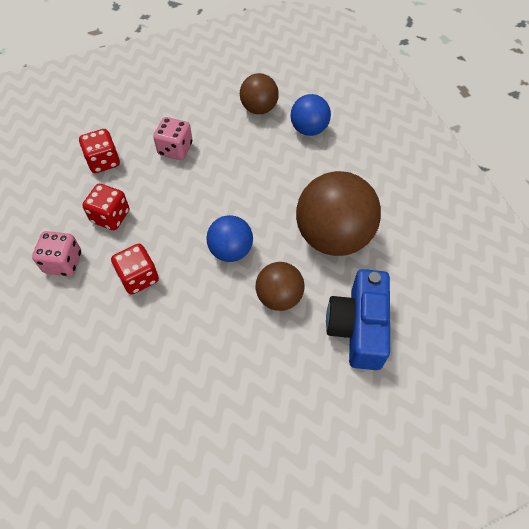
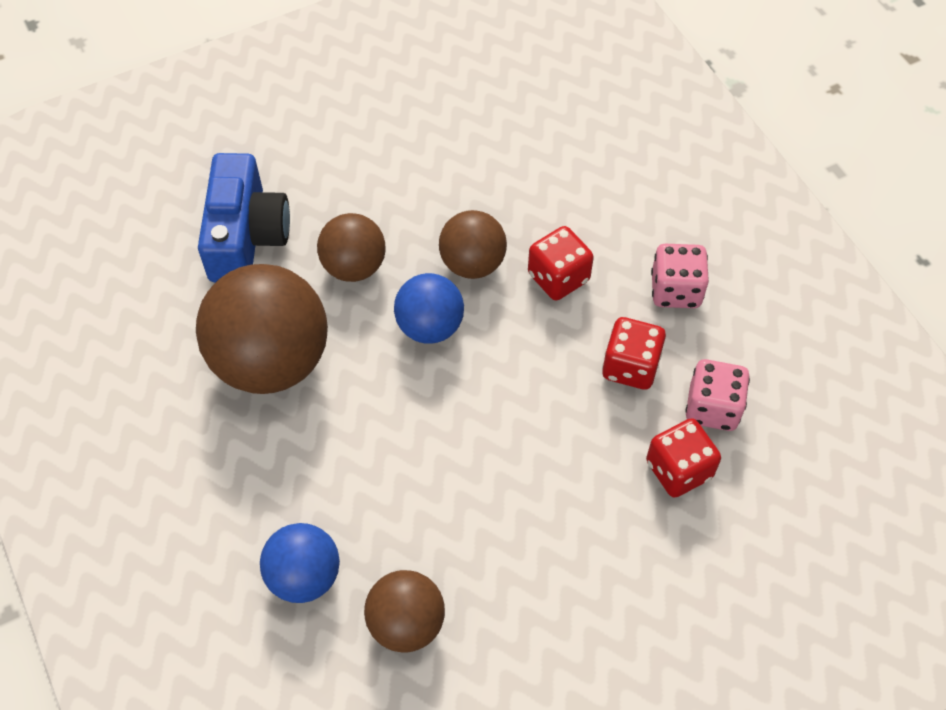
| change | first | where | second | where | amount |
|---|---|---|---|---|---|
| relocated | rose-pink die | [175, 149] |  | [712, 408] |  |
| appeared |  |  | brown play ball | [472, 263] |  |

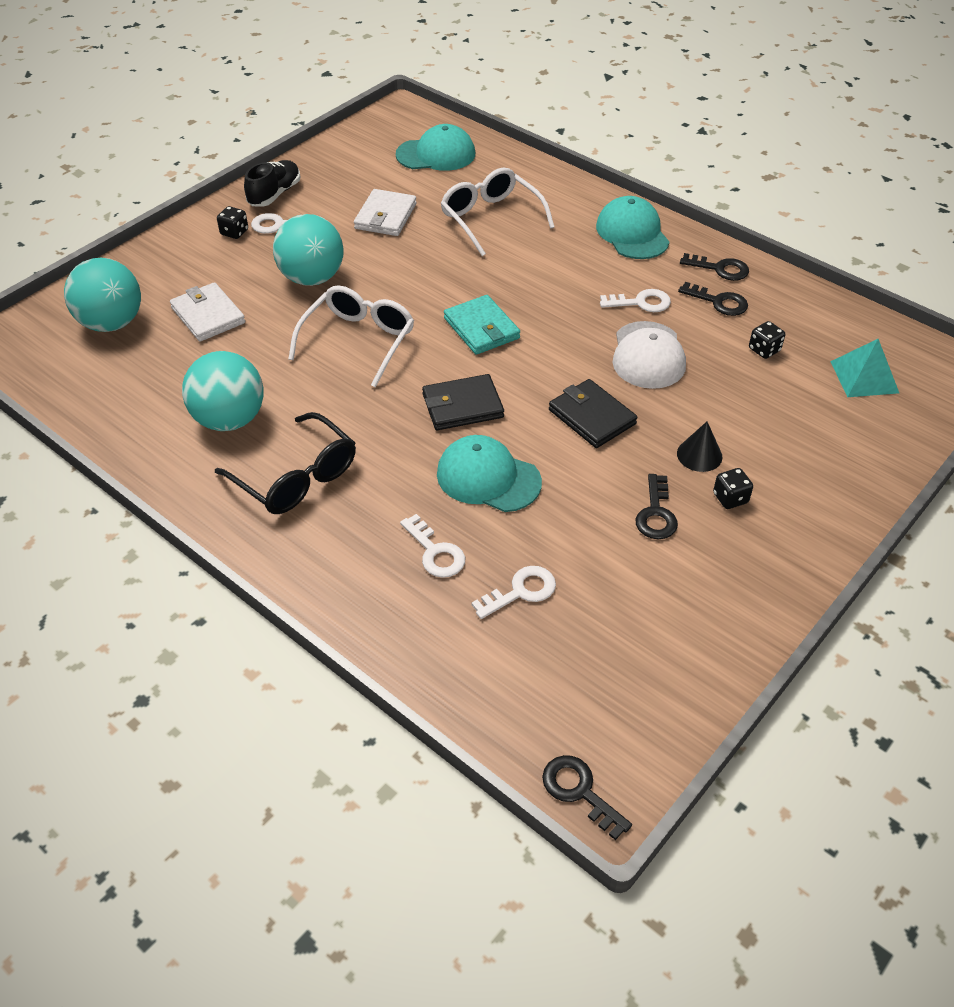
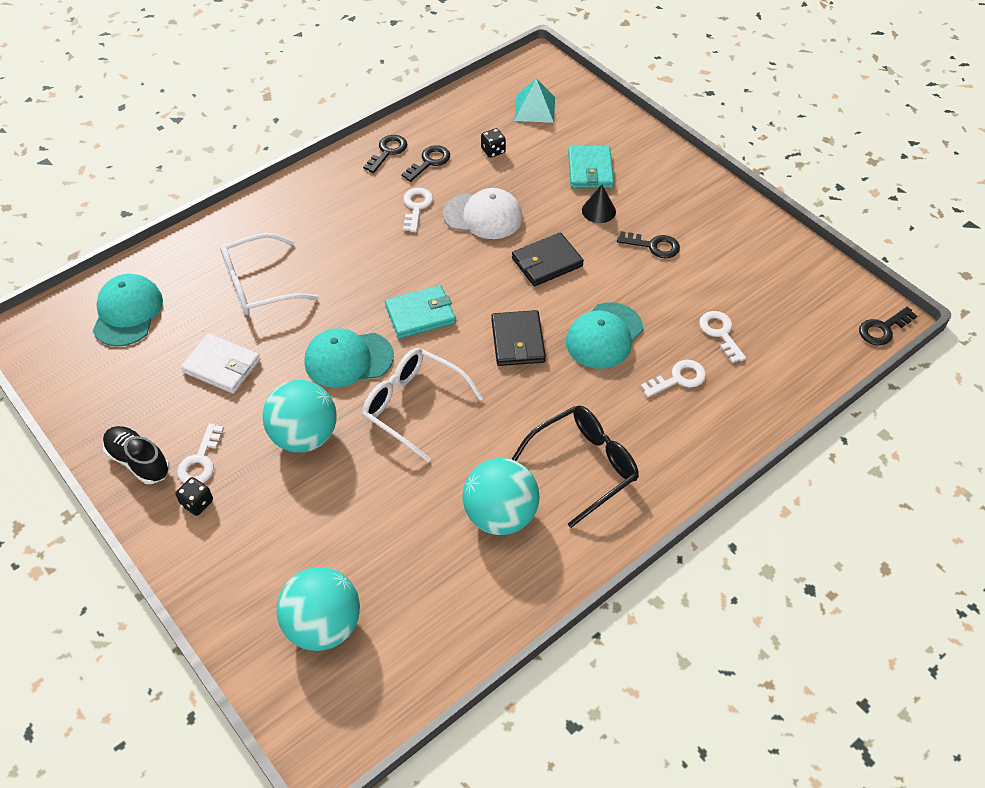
| change | first | where | second | where | amount |
|---|---|---|---|---|---|
| relocated | teal baseball cap | [632, 233] |  | [348, 359] |  |
| missing | snow-white card wallet | [208, 315] |  |  |  |
| missing | black die | [730, 498] |  |  |  |
| appeared |  |  | teal card wallet | [590, 170] |  |

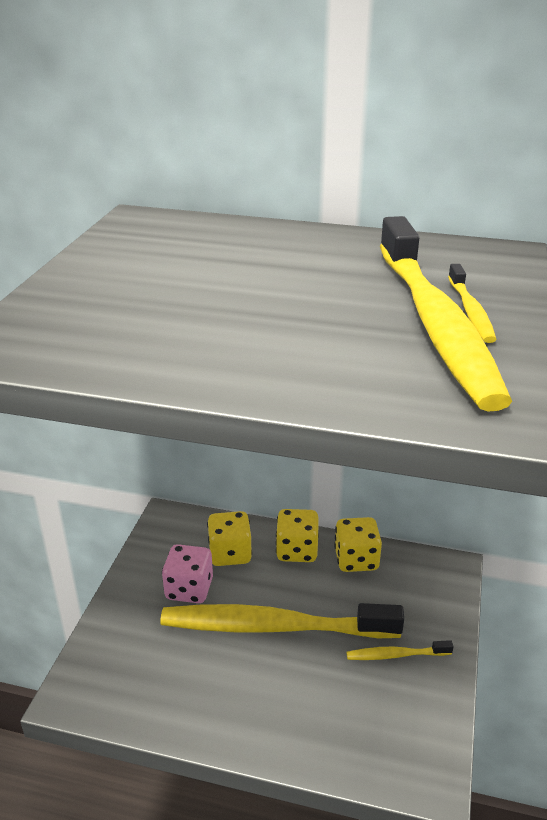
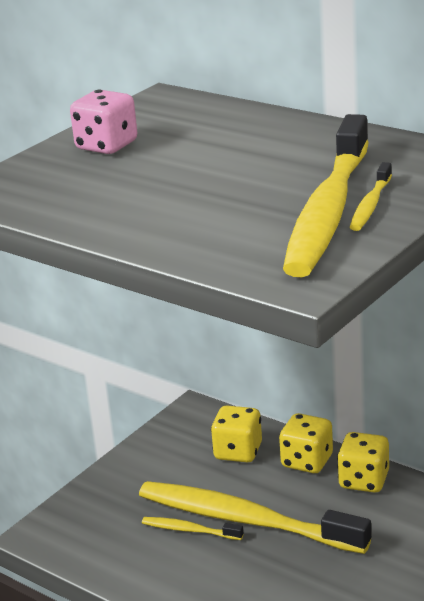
| change | first | where | second | where | amount |
|---|---|---|---|---|---|
| relocated | rose-pink die | [189, 589] |  | [106, 146] |  |
| relocated | bright yellow dental brush | [396, 655] |  | [189, 530] |  |

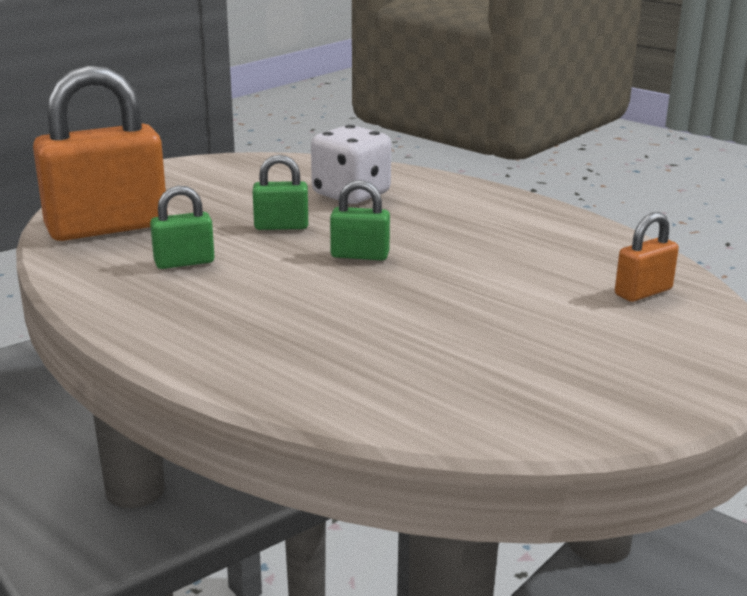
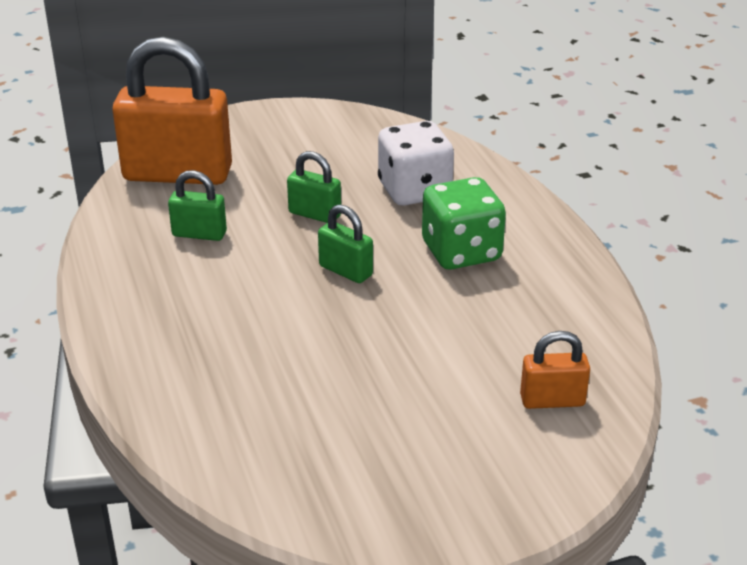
| change | first | where | second | where | amount |
|---|---|---|---|---|---|
| appeared |  |  | leaf-green die | [461, 252] |  |

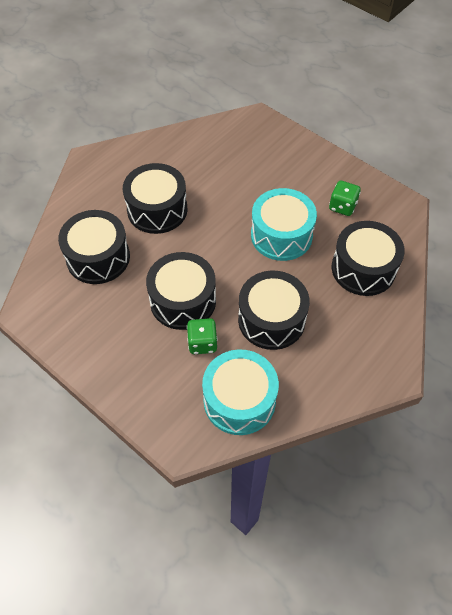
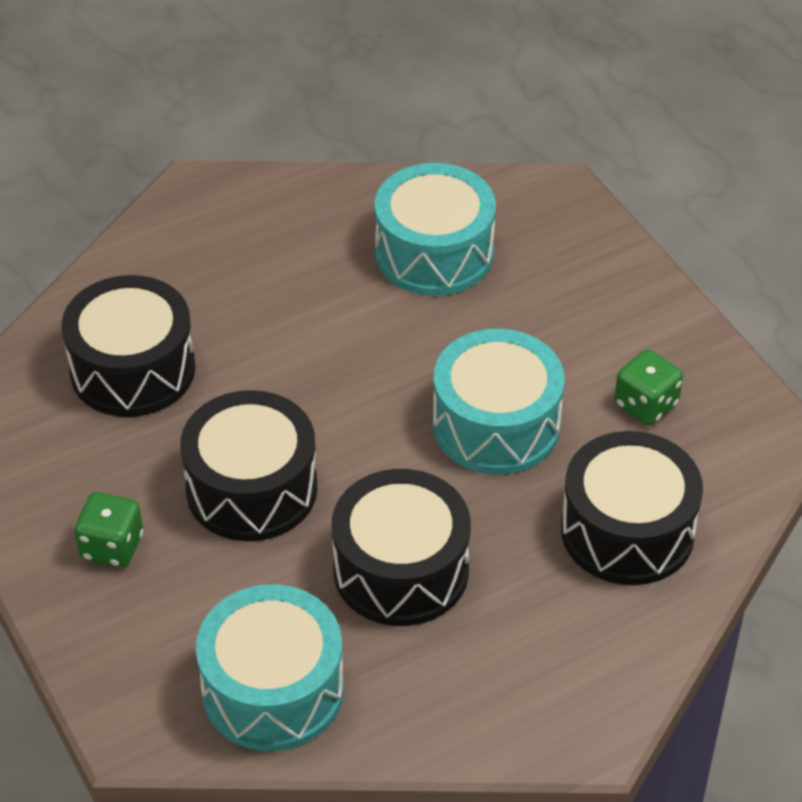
| change | first | where | second | where | amount |
|---|---|---|---|---|---|
| missing | black snare drum | [157, 209] |  |  |  |
| relocated | leaf-green die | [202, 343] |  | [112, 546] |  |
| appeared |  |  | teal snare drum | [434, 253] |  |

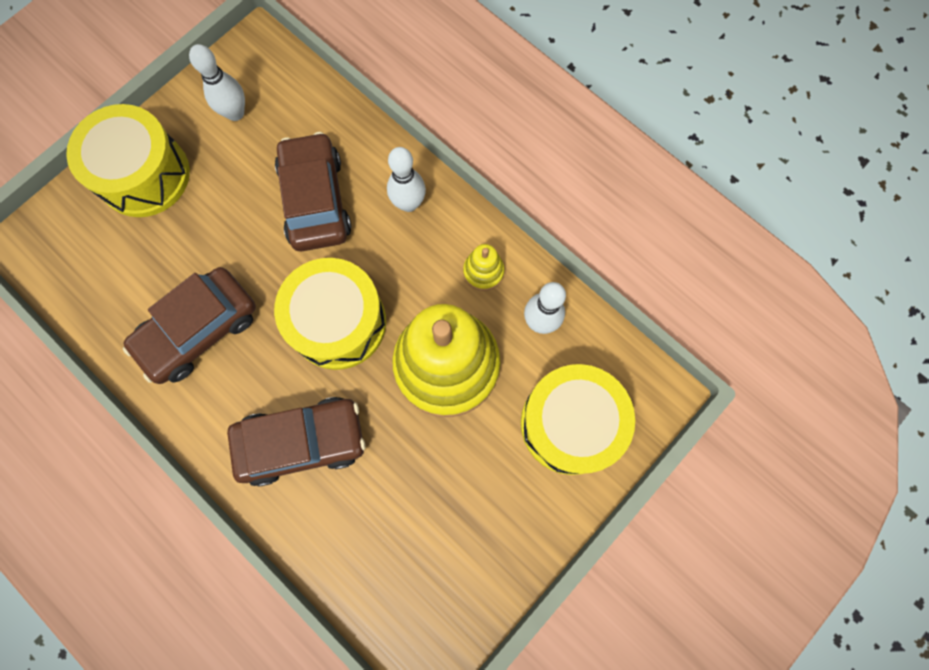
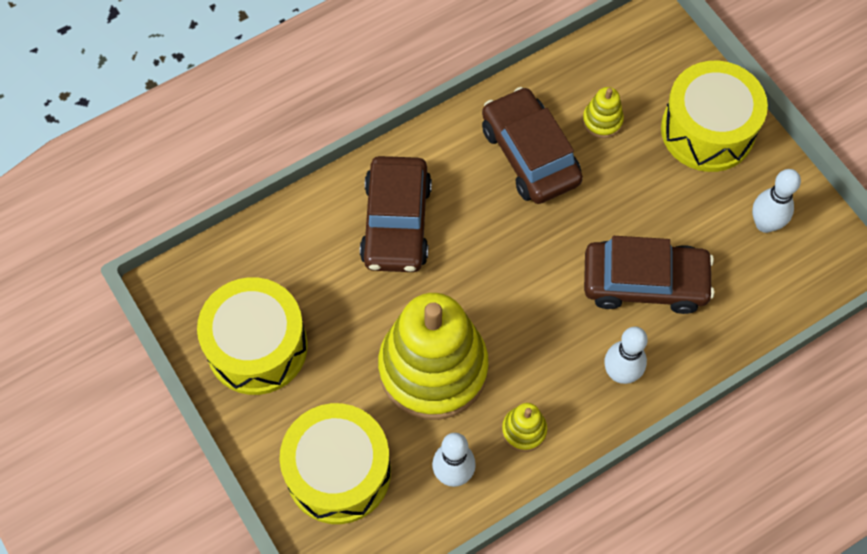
| change | first | where | second | where | amount |
|---|---|---|---|---|---|
| relocated | bright yellow snare drum | [338, 322] |  | [257, 347] |  |
| appeared |  |  | bright yellow stacking toy | [602, 121] |  |

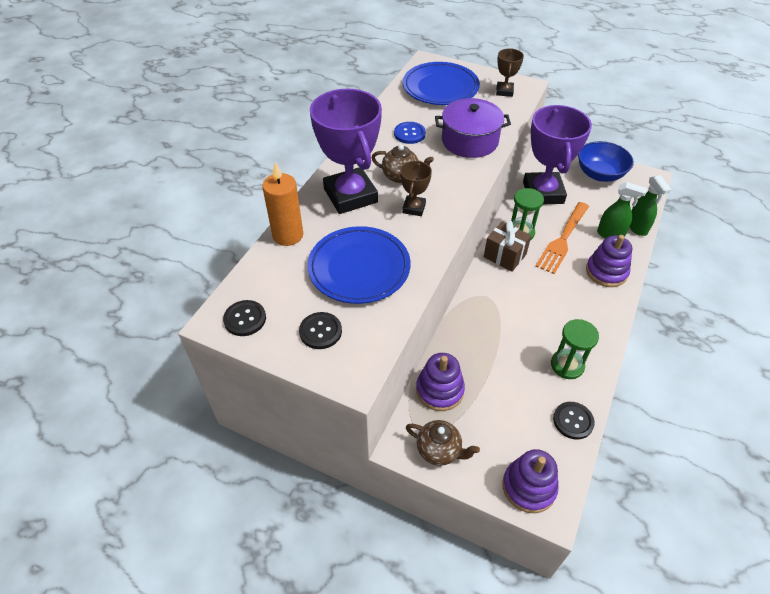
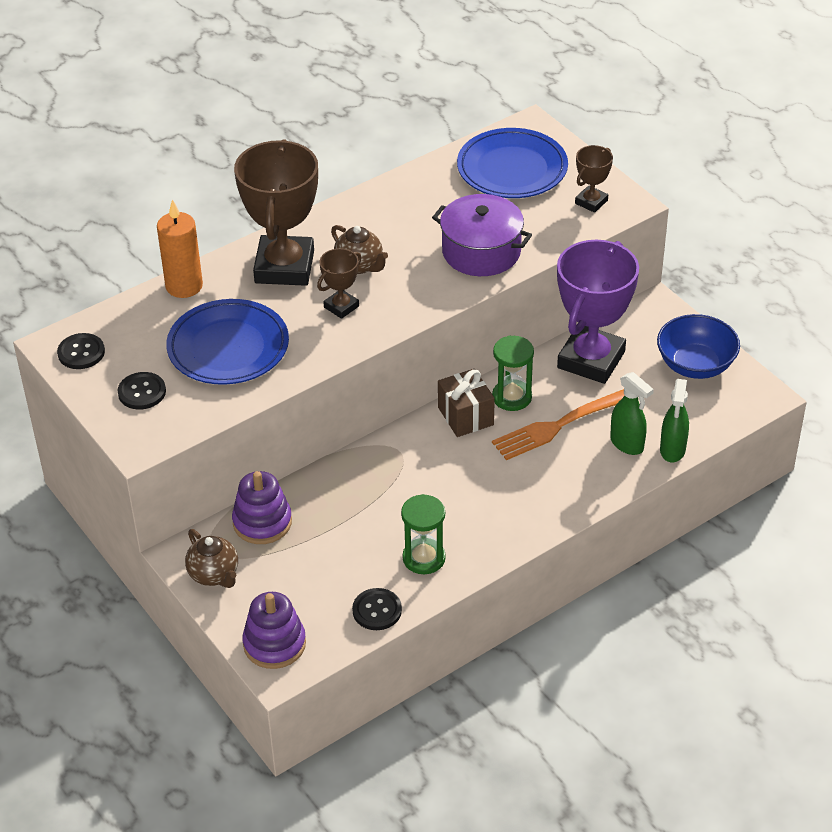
| change | first | where | second | where | amount |
|---|---|---|---|---|---|
| colour | violet trophy | [350, 195] | brown trophy | [284, 267] |  |
| missing | cobalt button | [409, 134] |  |  |  |
| missing | violet stacking toy | [606, 272] |  |  |  |

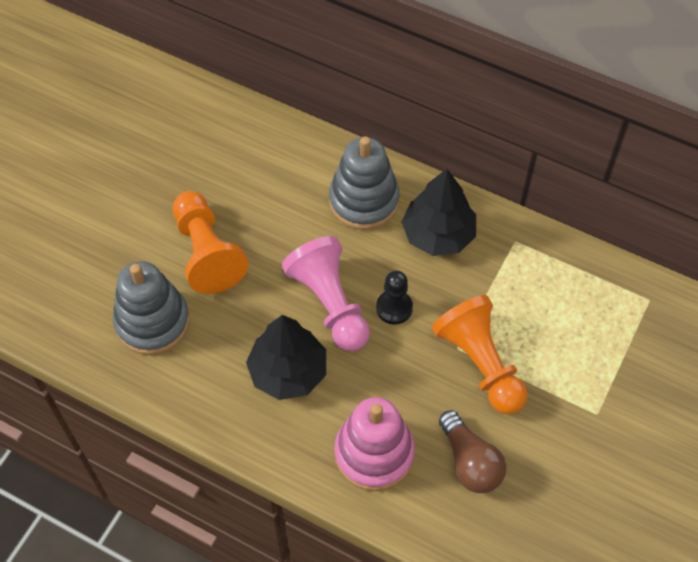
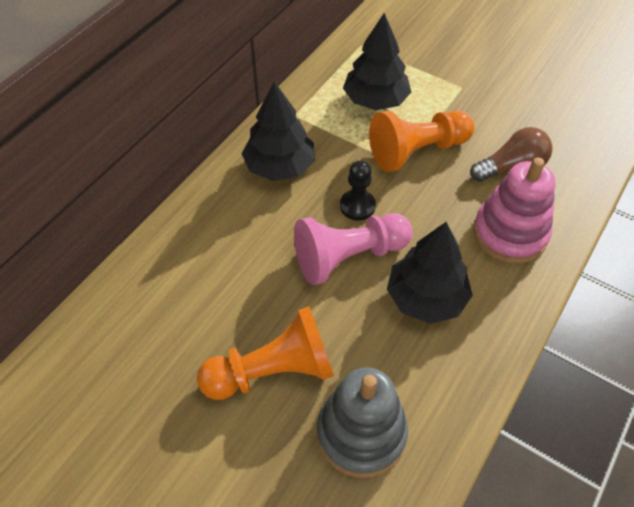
| change | first | where | second | where | amount |
|---|---|---|---|---|---|
| missing | grey stacking toy | [364, 201] |  |  |  |
| appeared |  |  | black fir tree | [376, 100] |  |

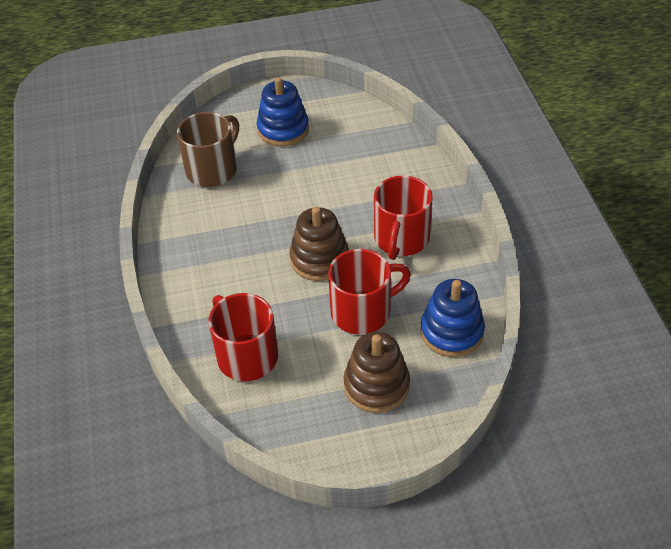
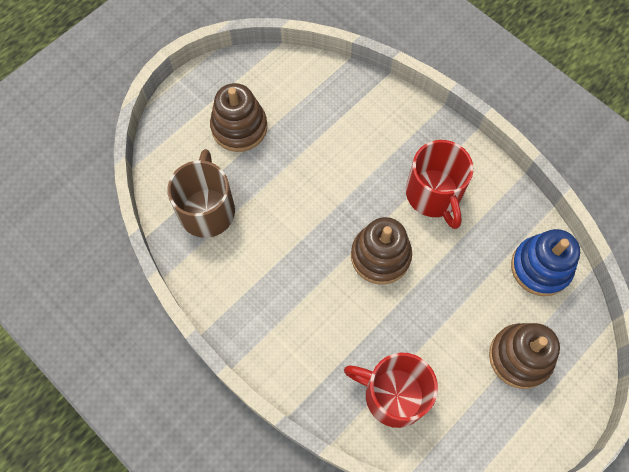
| change | first | where | second | where | amount |
|---|---|---|---|---|---|
| colour | cobalt stacking toy | [283, 129] | brown stacking toy | [239, 127] |  |
| missing | crimson tea mug | [363, 311] |  |  |  |

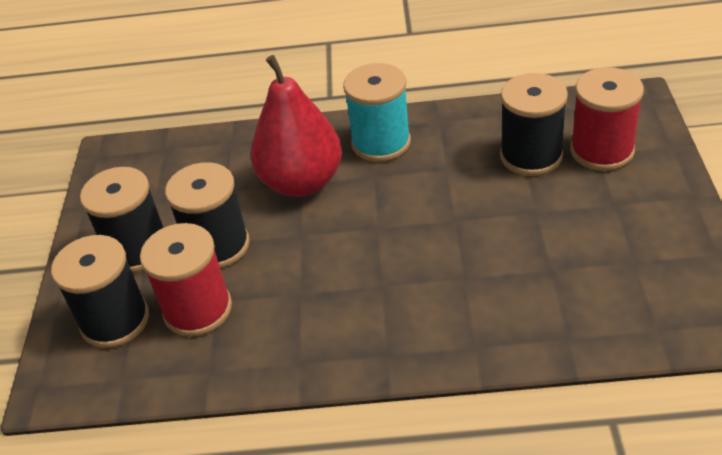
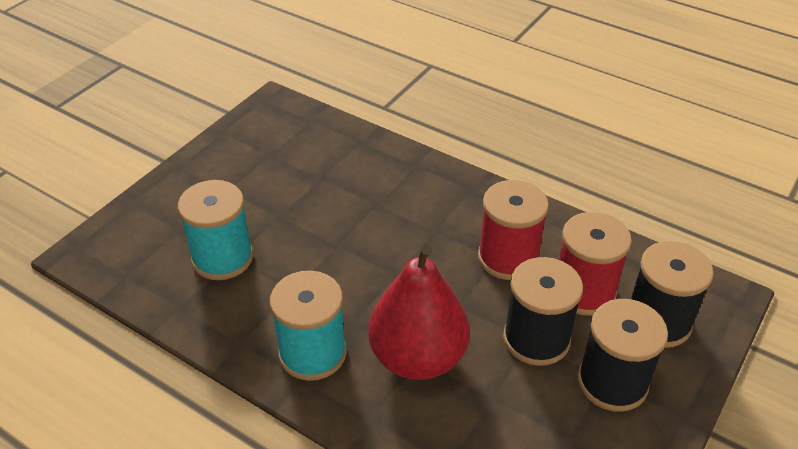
| change | first | where | second | where | amount |
|---|---|---|---|---|---|
| relocated | crimson spool | [602, 151] |  | [508, 258] |  |
| colour | black spool | [531, 156] | teal spool | [222, 258] |  |

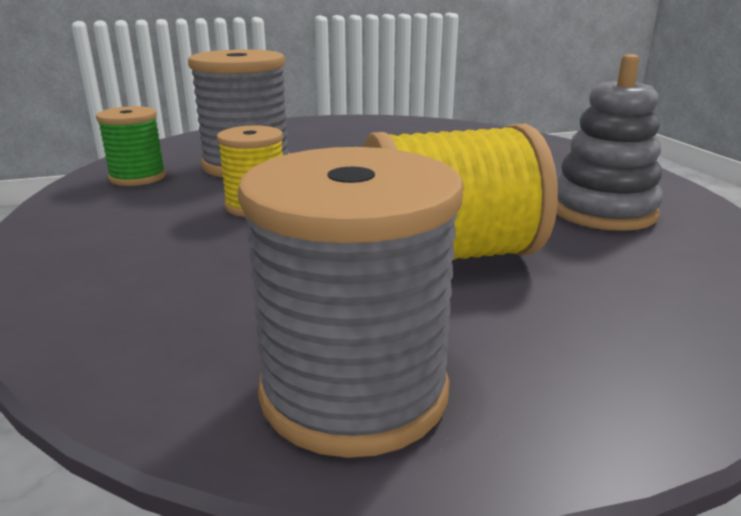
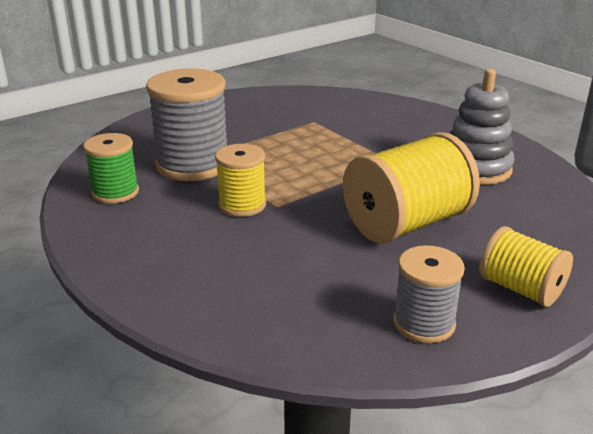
| change | first | where | second | where | amount |
|---|---|---|---|---|---|
| size | grey spool | [354, 391] |  | [424, 323] | x0.58 |
| appeared |  |  | bright yellow spool | [520, 289] |  |

